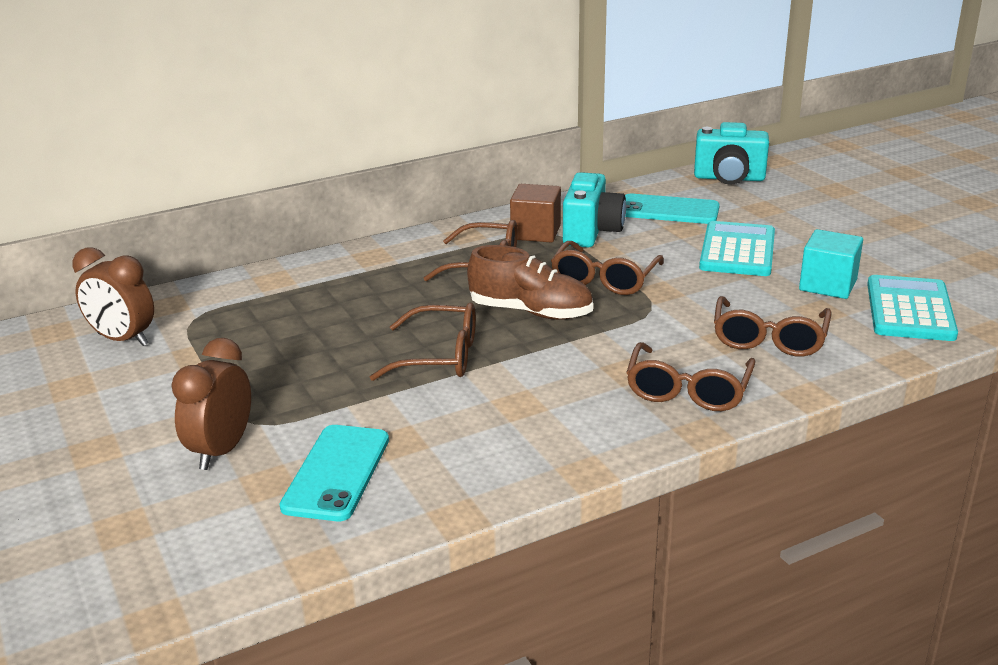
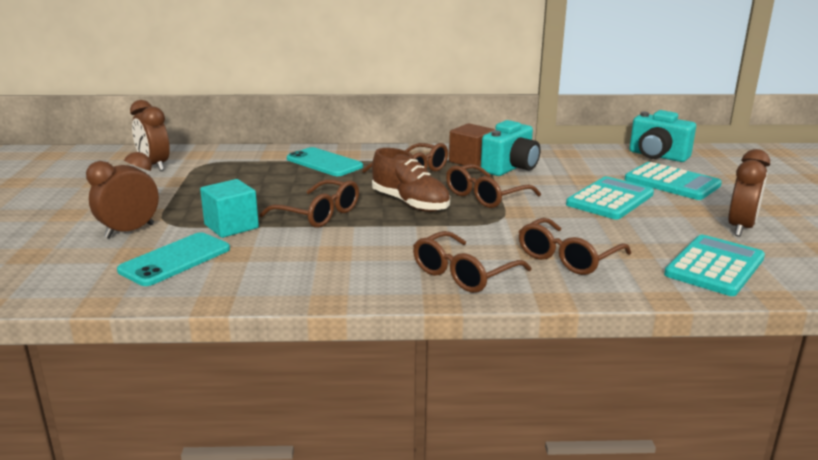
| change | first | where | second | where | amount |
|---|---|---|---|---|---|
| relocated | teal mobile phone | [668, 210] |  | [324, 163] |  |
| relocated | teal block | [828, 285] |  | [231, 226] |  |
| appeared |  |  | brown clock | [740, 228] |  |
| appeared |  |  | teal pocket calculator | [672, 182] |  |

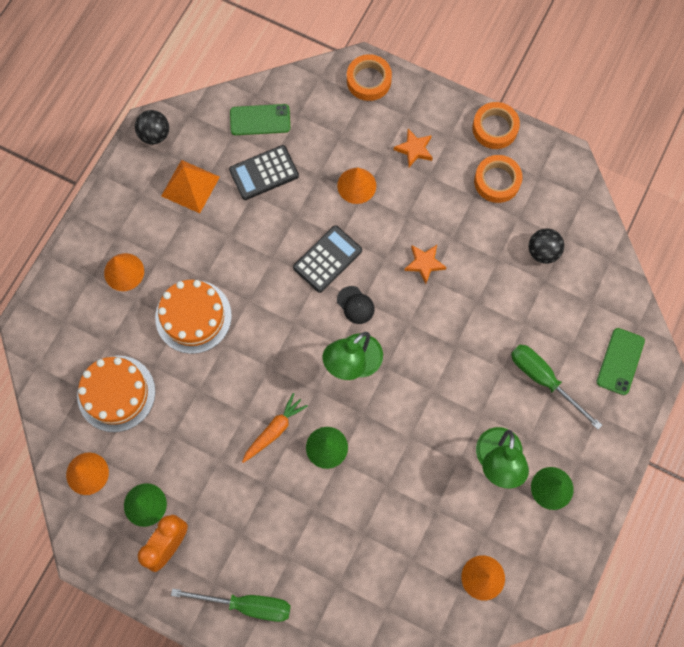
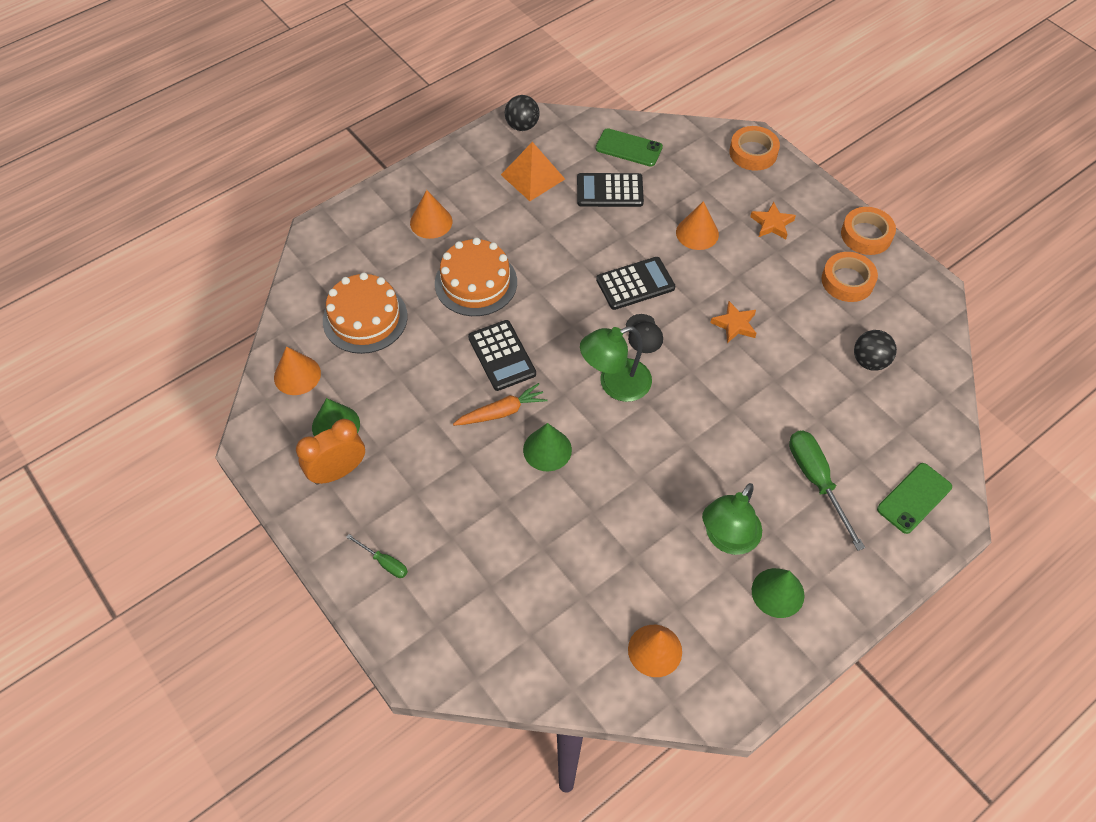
| change | first | where | second | where | amount |
|---|---|---|---|---|---|
| size | leaf-green hand screwdriver | [247, 604] |  | [384, 562] | x0.53 |
| appeared |  |  | black pocket calculator | [502, 356] |  |

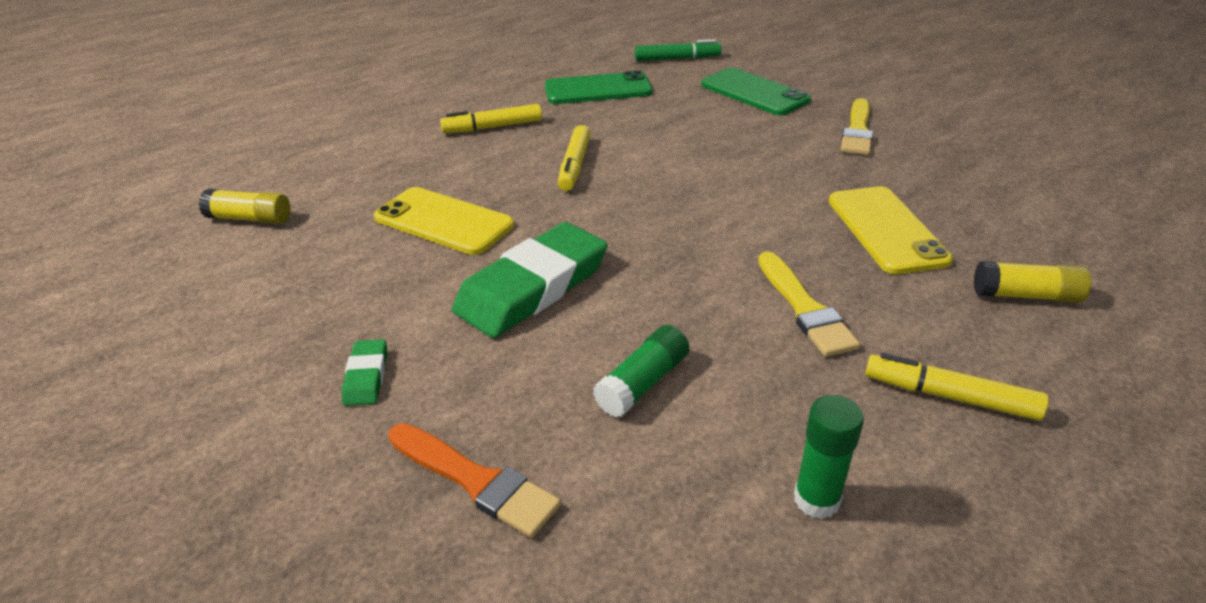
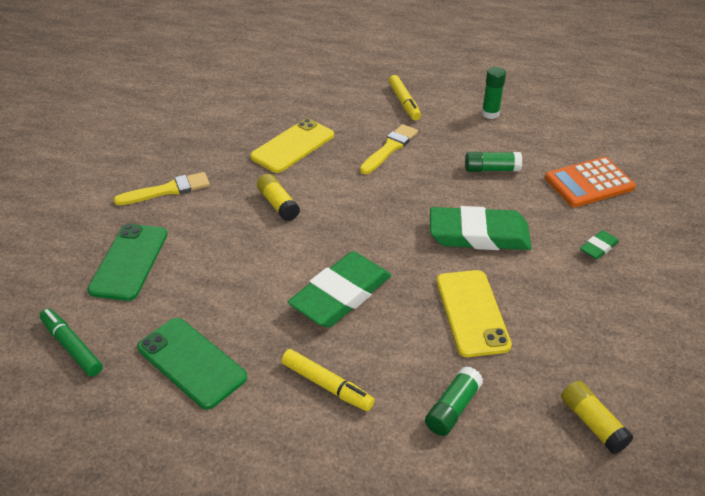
| change | first | where | second | where | amount |
|---|---|---|---|---|---|
| exchanged | bright yellow marker | [575, 166] | leaf-green pencil eraser | [341, 294] |  |
| relocated | bright yellow glue | [1026, 295] |  | [278, 204] |  |
| exchanged | bright orange paint brush | [476, 481] | bright orange pocket calculator | [589, 183] |  |
| appeared |  |  | leaf-green glue | [453, 408] |  |

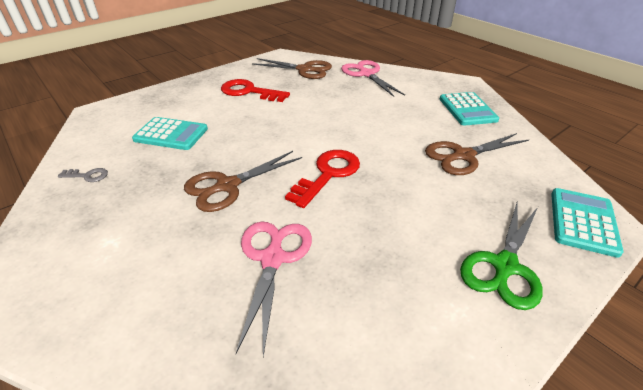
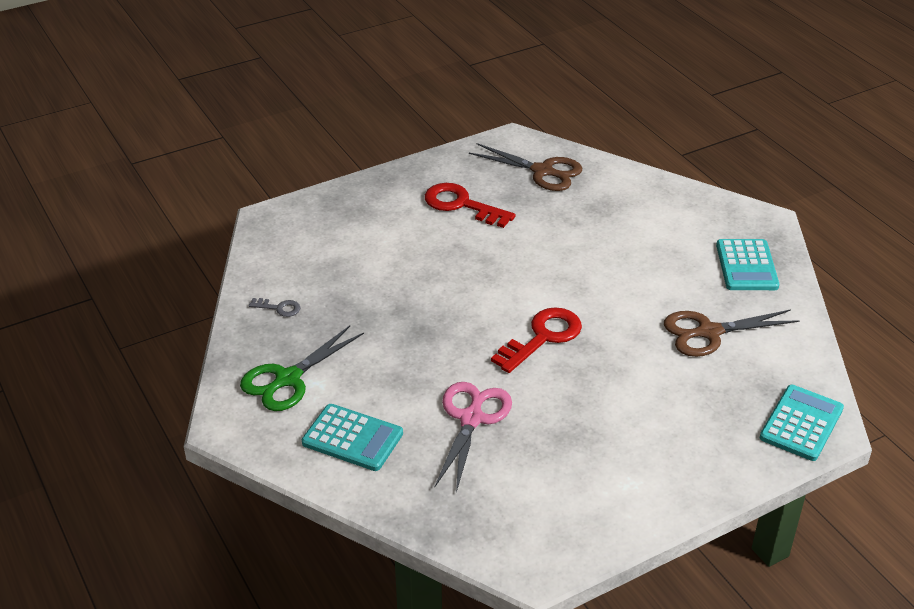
| change | first | where | second | where | amount |
|---|---|---|---|---|---|
| missing | rose-pink pair of scissors | [366, 74] |  |  |  |
| relocated | teal pocket calculator | [171, 134] |  | [352, 438] |  |
| missing | brown pair of scissors | [227, 186] |  |  |  |
| relocated | leaf-green pair of scissors | [504, 266] |  | [287, 379] |  |

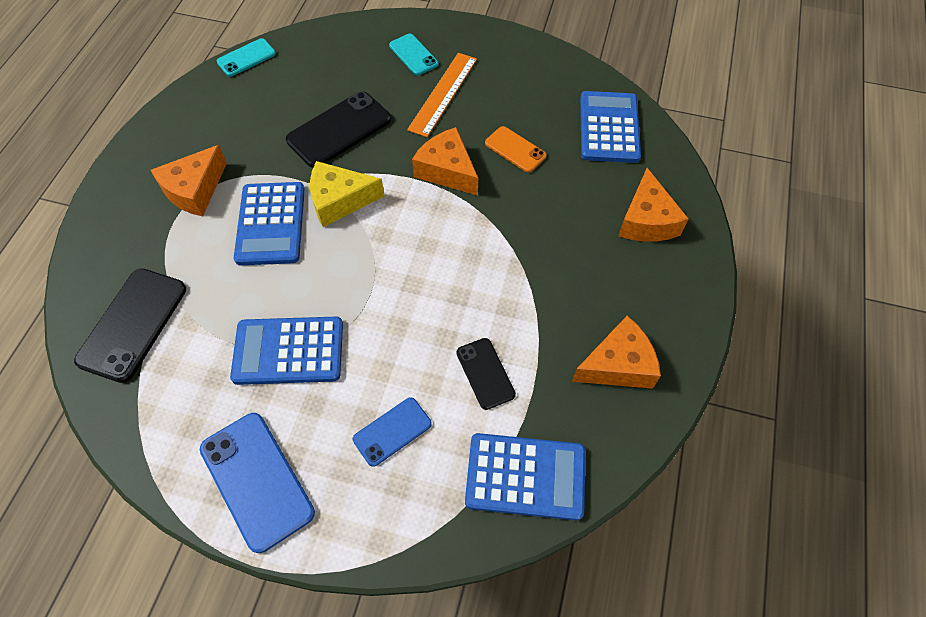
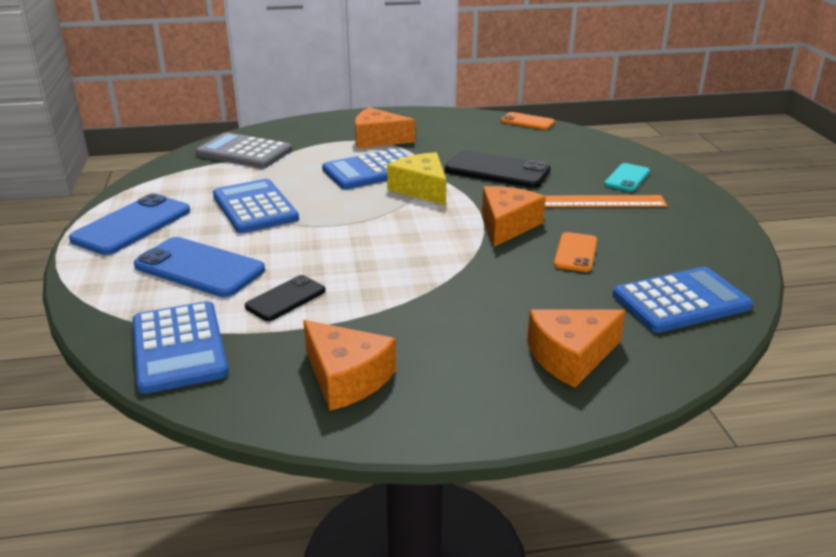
| change | first | where | second | where | amount |
|---|---|---|---|---|---|
| colour | teal mobile phone | [246, 58] | bright orange mobile phone | [527, 122] |  |
| exchanged | black mobile phone | [133, 324] | grey pocket calculator | [244, 152] |  |
| size | cobalt mobile phone | [392, 431] |  | [199, 268] | x1.71 |

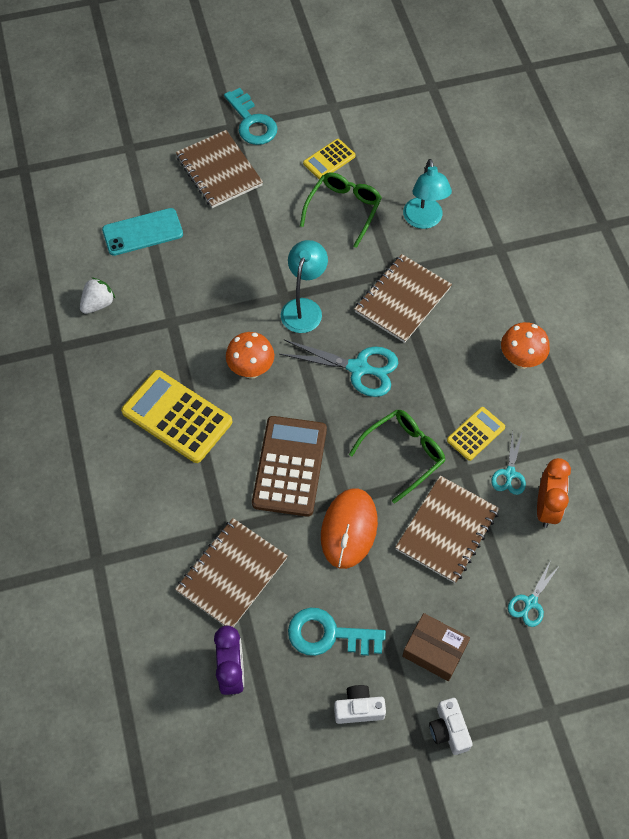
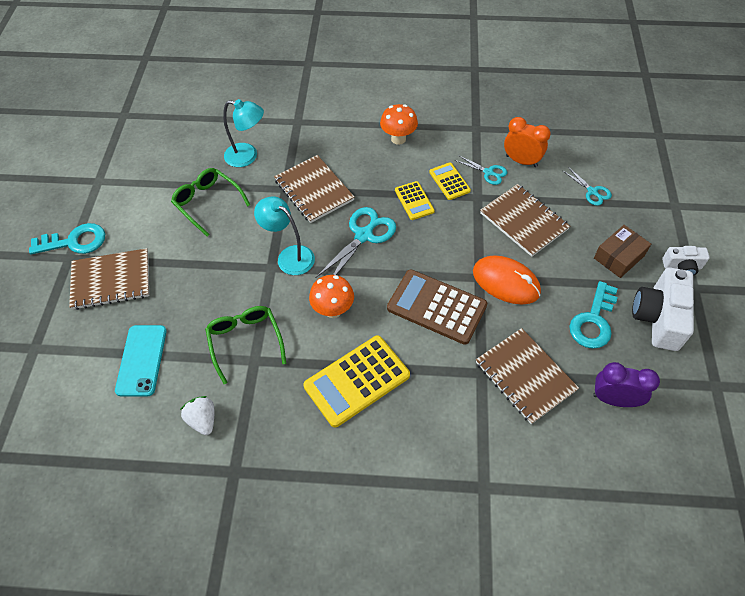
| change | first | where | second | where | amount |
|---|---|---|---|---|---|
| relocated | bright yellow pocket calculator | [329, 160] |  | [414, 201] |  |
| relocated | leaf-green glasses | [403, 454] |  | [245, 342] |  |
| size | snow-white camera | [358, 709] |  | [658, 318] | x1.84 |

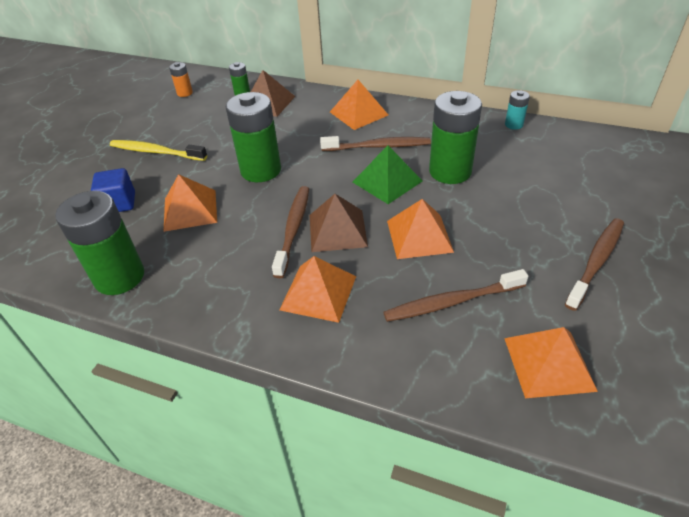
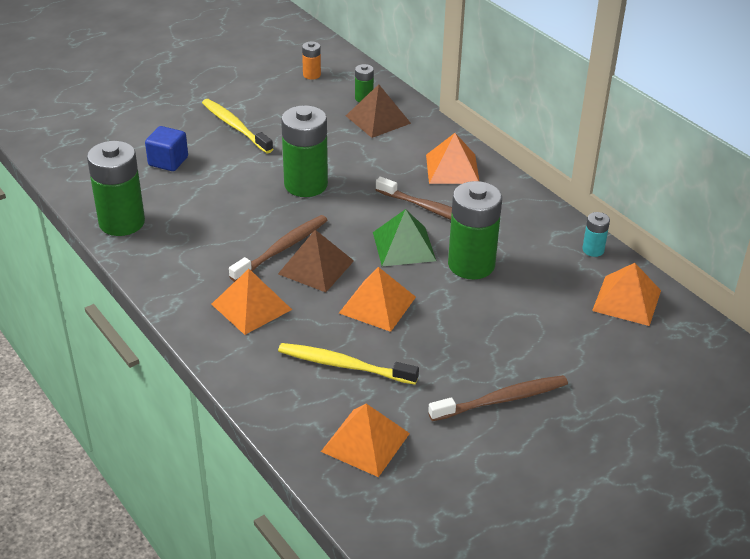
| change | first | where | second | where | amount |
|---|---|---|---|---|---|
| relocated | bright orange pyramid | [190, 210] |  | [627, 300] |  |
| colour | brown dental brush | [452, 302] | bright yellow dental brush | [344, 365] |  |

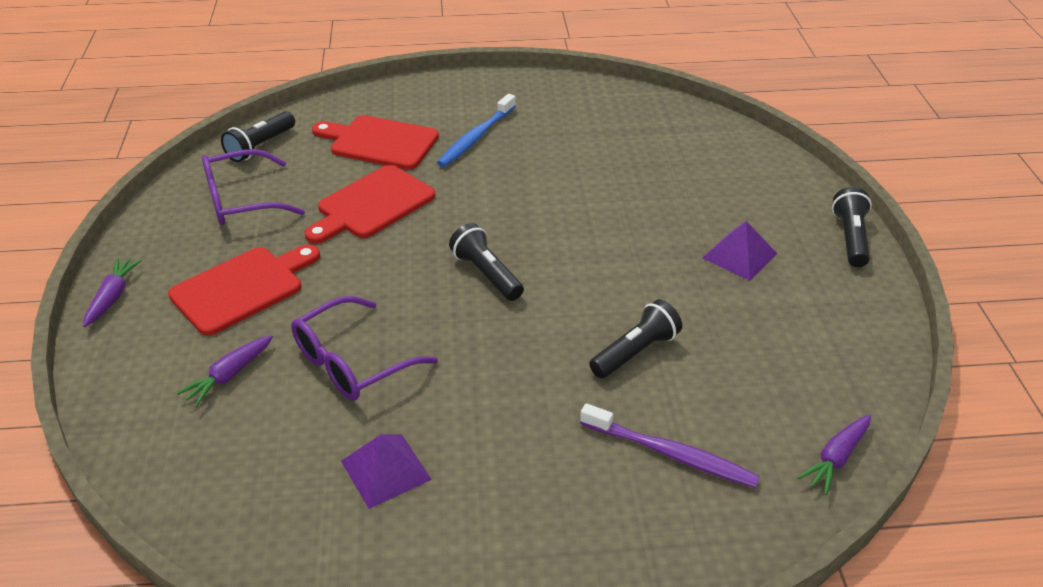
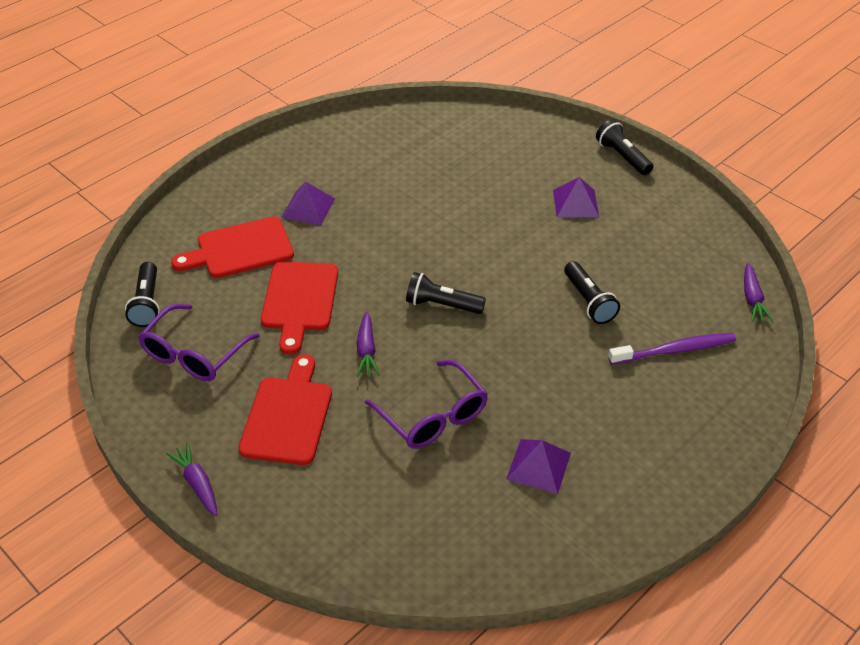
| change | first | where | second | where | amount |
|---|---|---|---|---|---|
| exchanged | cobalt dental brush | [476, 137] | violet pyramid | [308, 207] |  |
| spun | violet glasses | [353, 362] |  | [432, 416] | 45 degrees counterclockwise |
| spun | black pocket torch | [635, 352] |  | [589, 301] | 150 degrees clockwise |
| relocated | violet toy carrot | [229, 375] |  | [366, 350] |  |

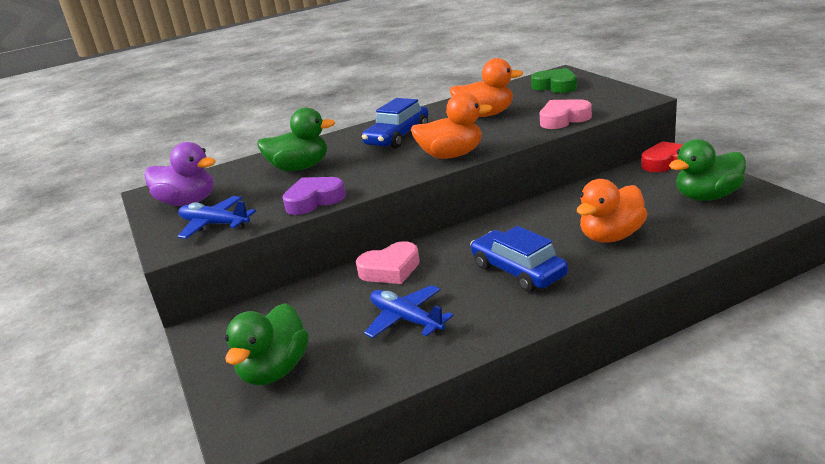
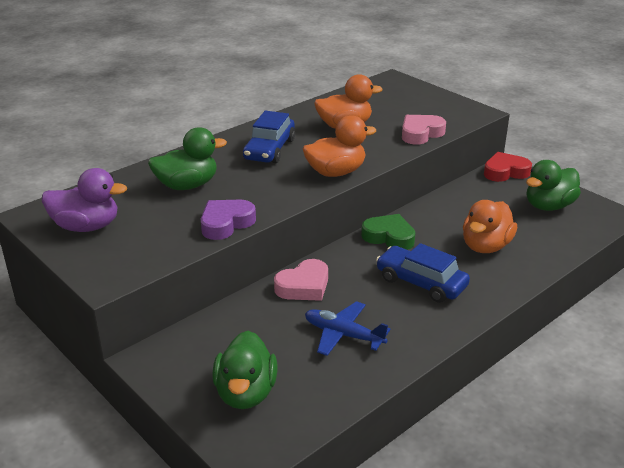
| change | first | where | second | where | amount |
|---|---|---|---|---|---|
| relocated | leaf-green heart shape | [555, 86] |  | [389, 237] |  |
| missing | cobalt aeroplane | [214, 224] |  |  |  |

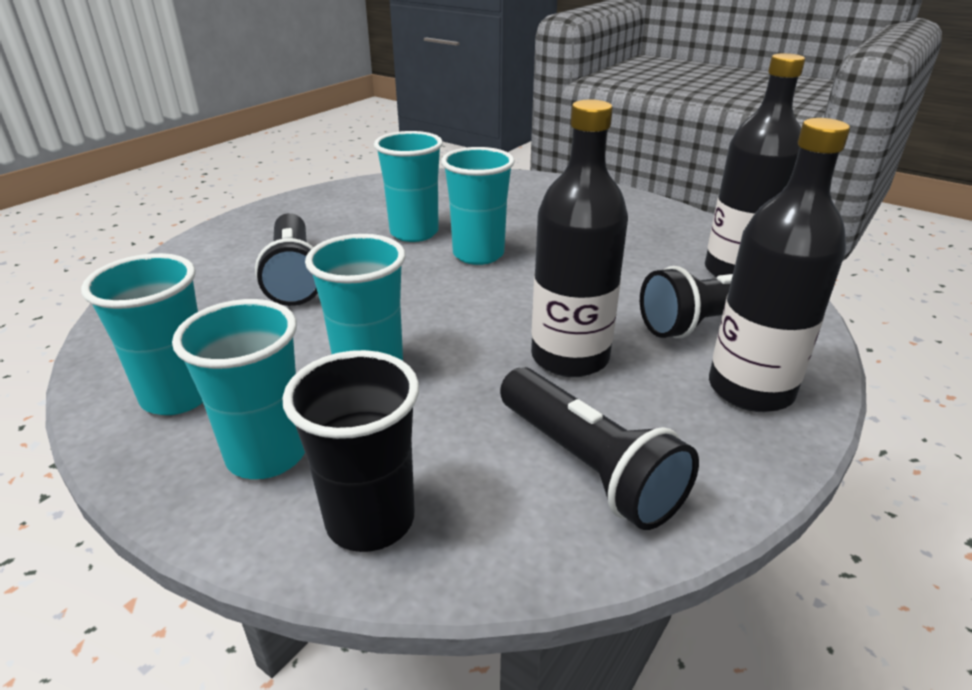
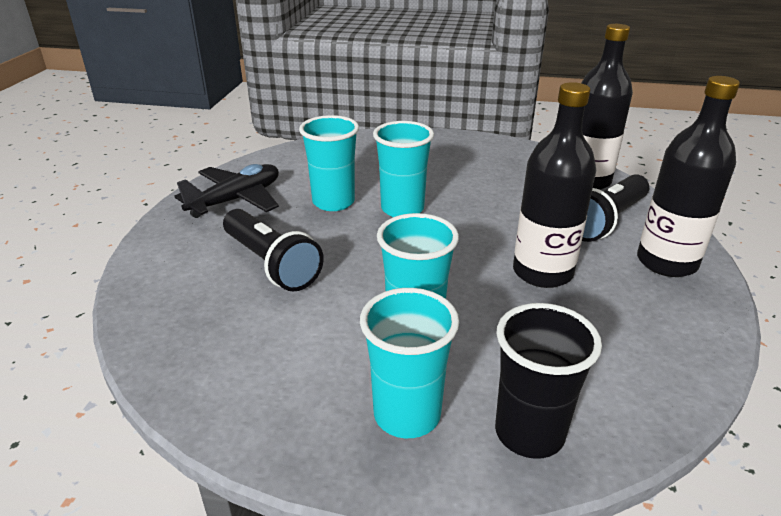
| change | first | where | second | where | amount |
|---|---|---|---|---|---|
| missing | teal beaker | [178, 395] |  |  |  |
| missing | black pocket torch | [588, 465] |  |  |  |
| appeared |  |  | black aeroplane | [236, 200] |  |

